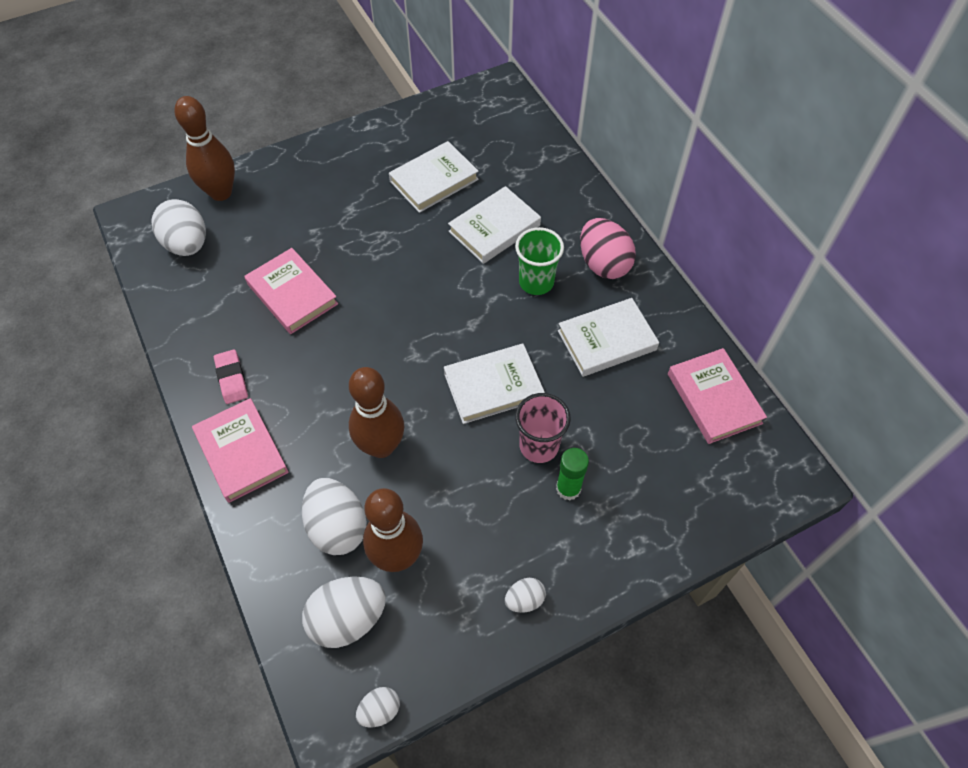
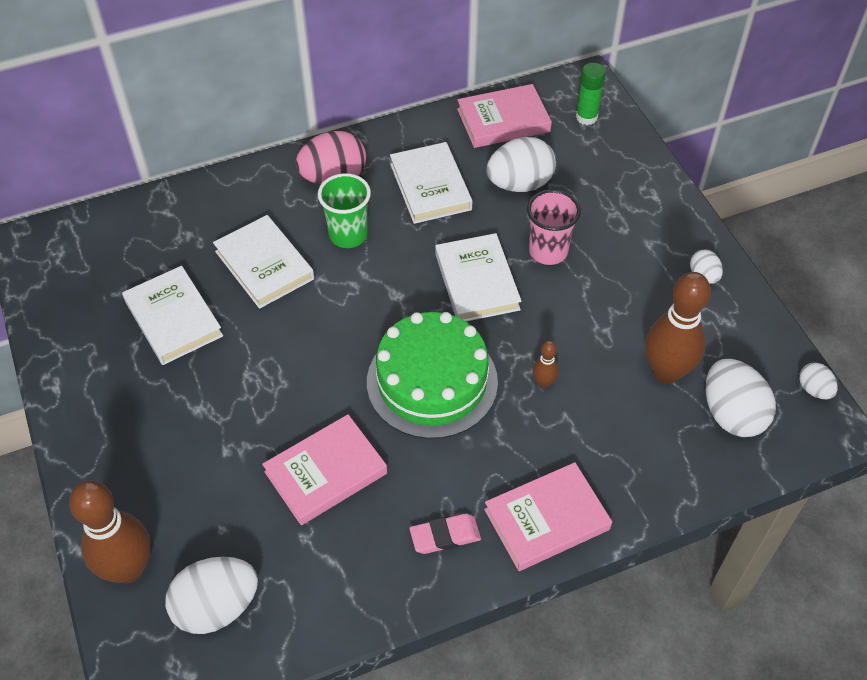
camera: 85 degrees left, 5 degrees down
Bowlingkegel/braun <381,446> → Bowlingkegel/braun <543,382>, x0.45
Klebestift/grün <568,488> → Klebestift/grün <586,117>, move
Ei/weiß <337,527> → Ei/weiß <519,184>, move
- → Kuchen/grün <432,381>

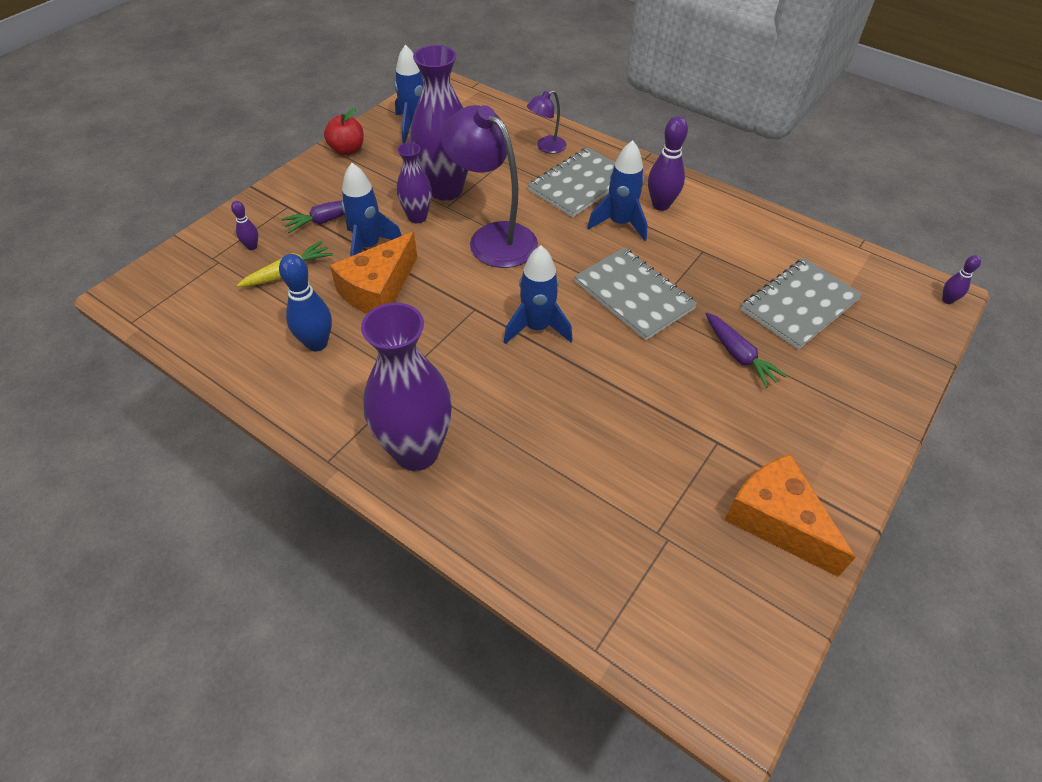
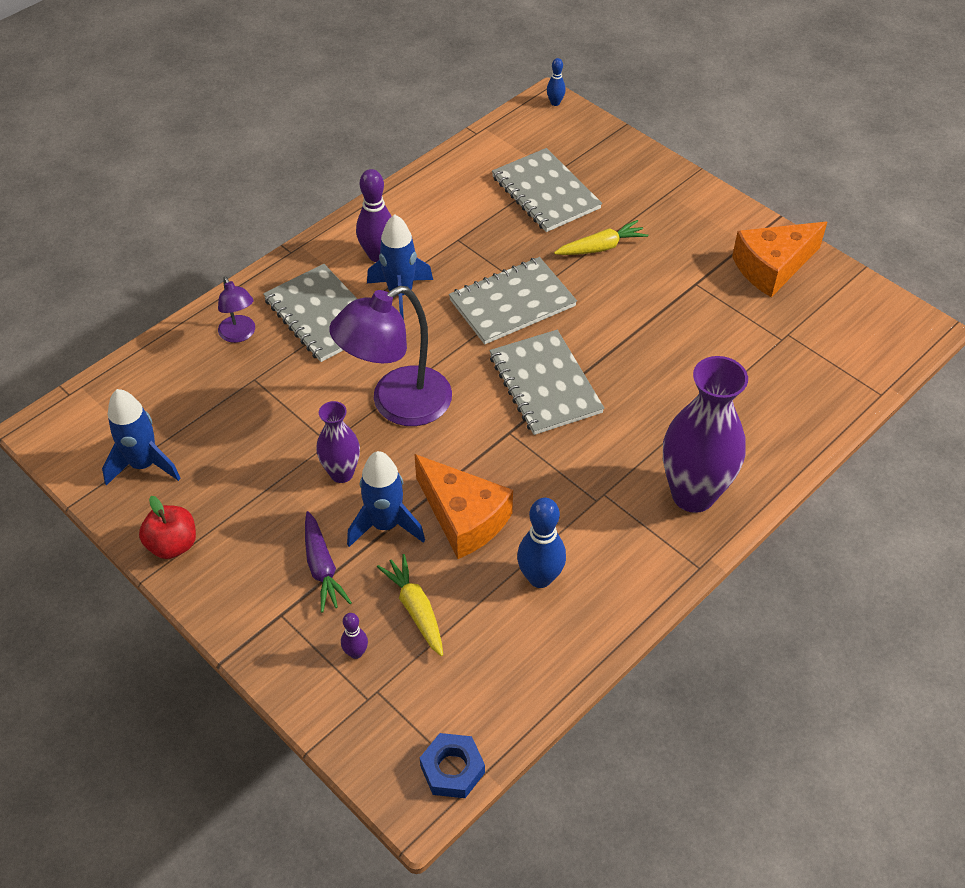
camera: 80 degrees left, 0 degrees up
Vase/lila <446,190> → -
Rakete/blau <537,328> → Notizbuch/grau <545,384>
Bowlingkegel/lila <947,300> → Bowlingkegel/blau <555,103>
Karotte/lila <738,355> → Karotte/gelb <601,247>
- → Sechskantmutter/blau <452,769>

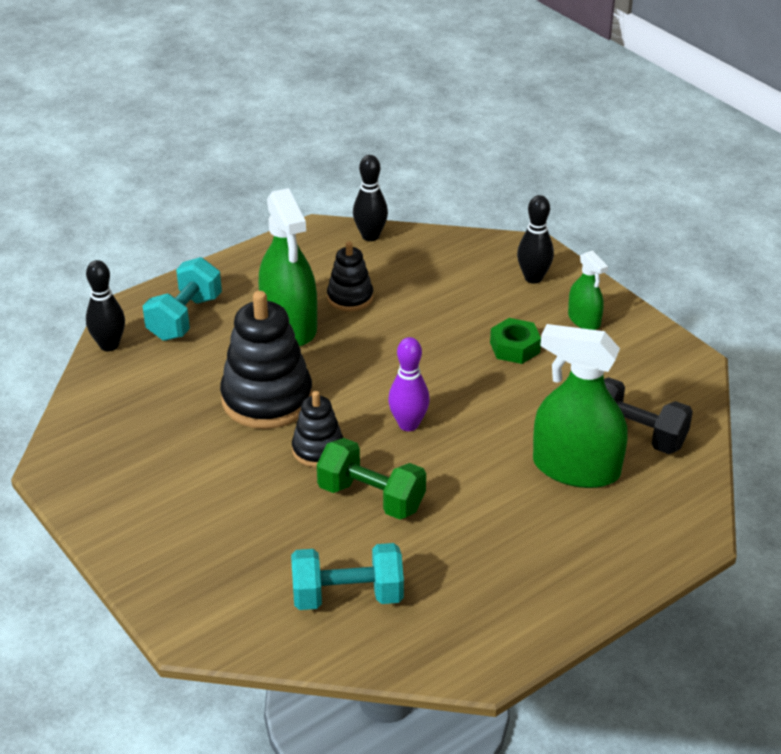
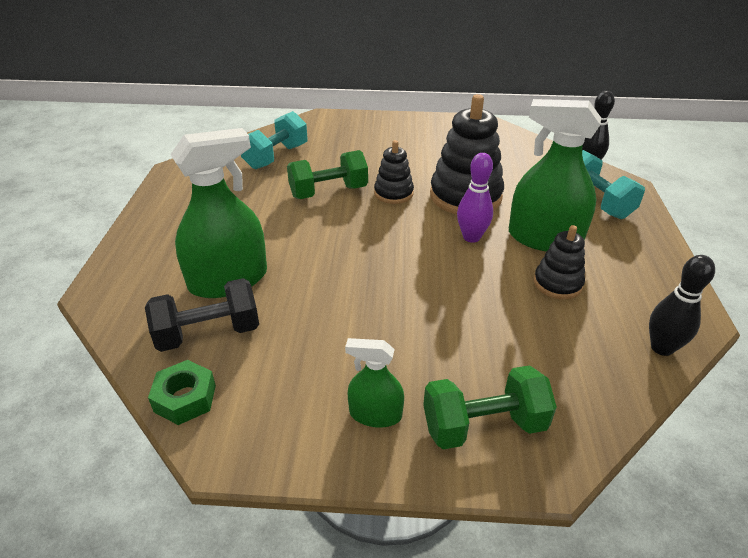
camera: 130 degrees right, 0 degrees up
Bowlingkegel/schwarz <533,278> → Hantel/grün <483,425>
Sechskantmutter/grün <514,347> → Sechskantmutter/grün <185,398>, move
Bowlingkegel/lila <408,424> → Bowlingkegel/lila <471,237>, move

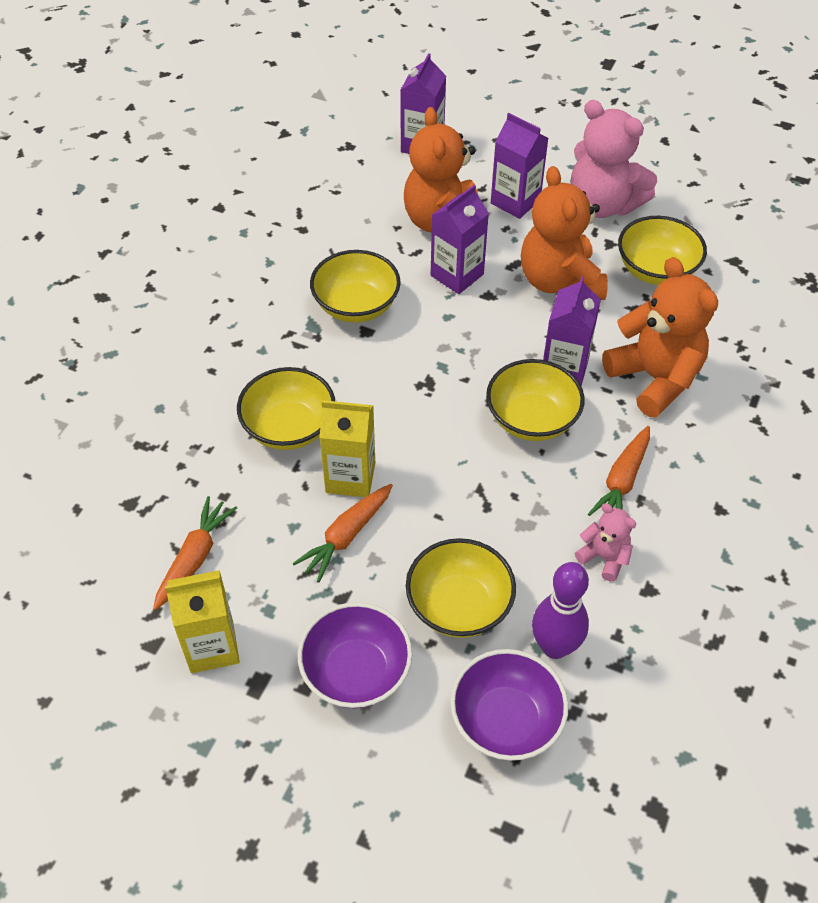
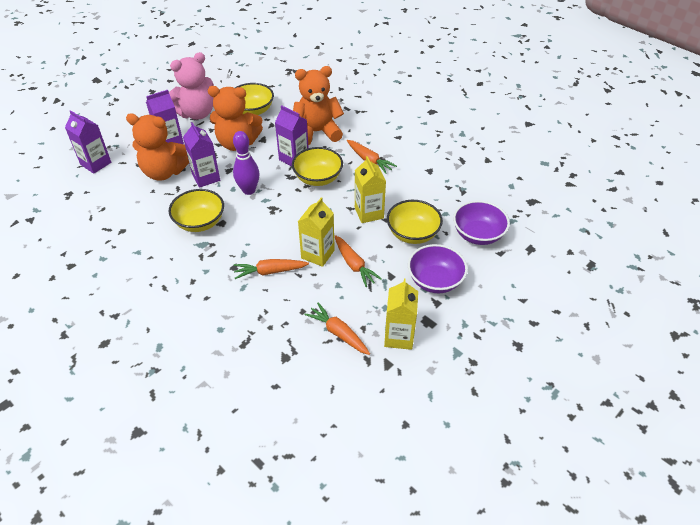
camera: 70 degrees left, 5 degrees down
Schüssel/gelb <289,428> → Karotte/orange <270,271>
Teddybär/rosa <604,557> → -
Bowlingkegel/lila <555,646> → Bowlingkegel/lila <249,190>, move
- → Getränkekarton/gelb <369,213>

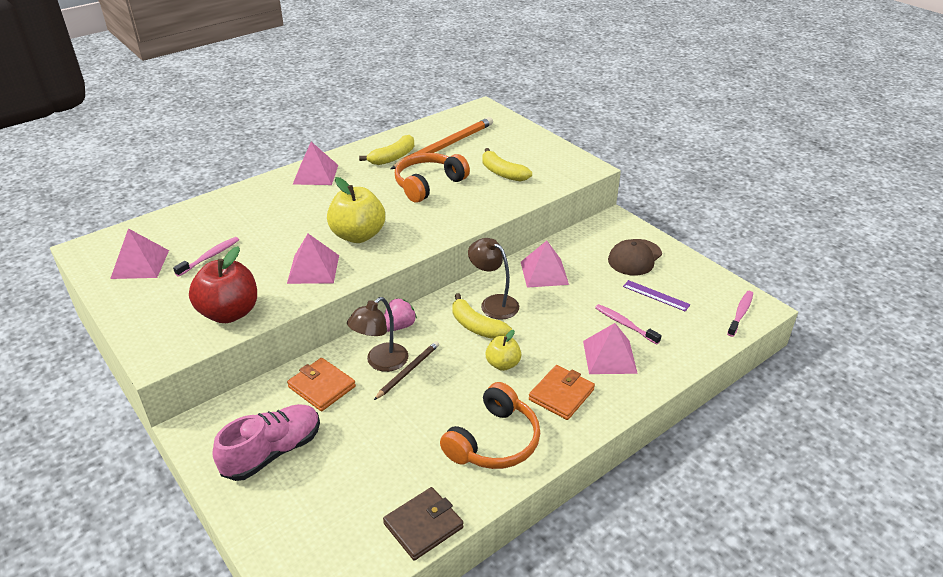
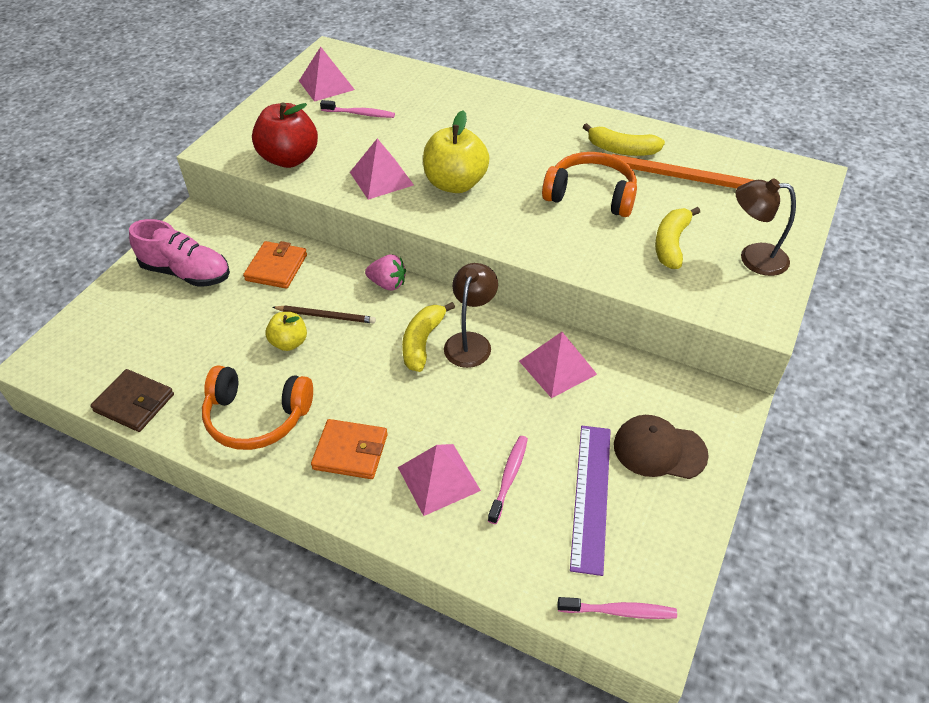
camera: 65 degrees right, 10 degrees up
Pyramide/rosa <315,174> → -
Lineal/lila <656,295> → Lineal/lila <591,496>, x1.70
Lampe/braun <381,362> → Lampe/braun <753,258>, move
Apfel/gelb <503,364> → Apfel/gelb <289,343>, move

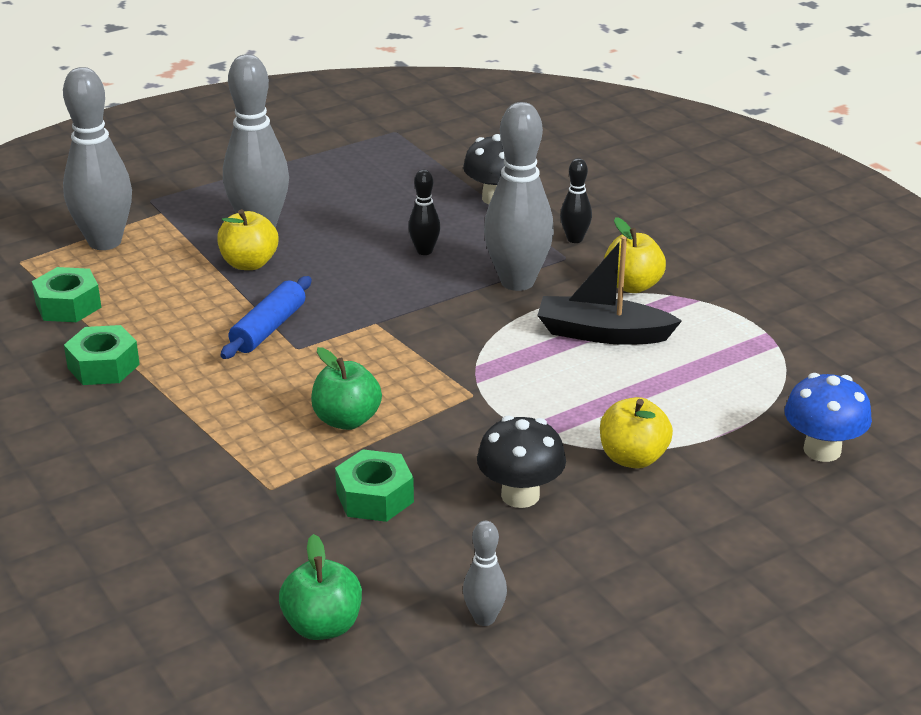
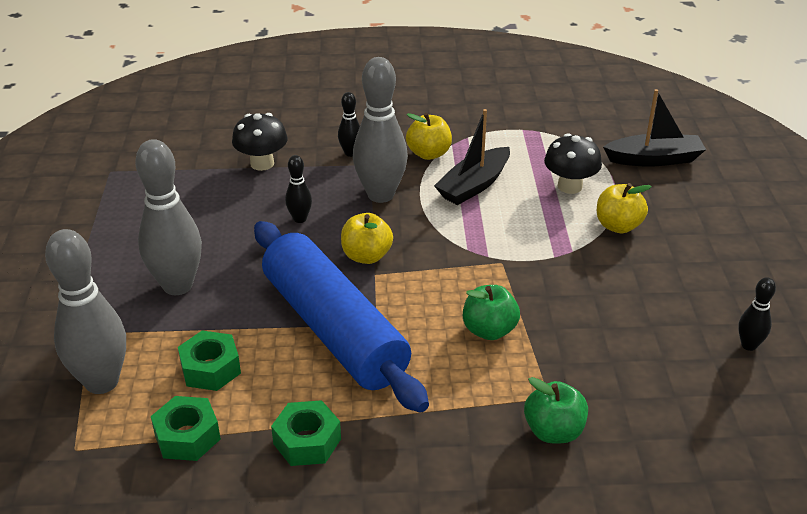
camera: 60 degrees left, 5 degrees up
Apfel/gelb <249,263> → Apfel/gelb <366,256>, move
Nudelholz/blau <268,328> → Nudelholz/blau <334,329>, x2.25
Pilz/blau <822,450> → Boot/schwarz <654,159>
Pilz/schwarz <520,495> → Pilz/schwarz <569,186>, move
Sechskantmutter/grün <374,497> → Sechskantmutter/grün <210,369>, move
Bowlingkegel/grau <484,618> → Bowlingkegel/schwarz <748,345>
Apfel/grün <322,626> → Apfel/grün <553,431>, move

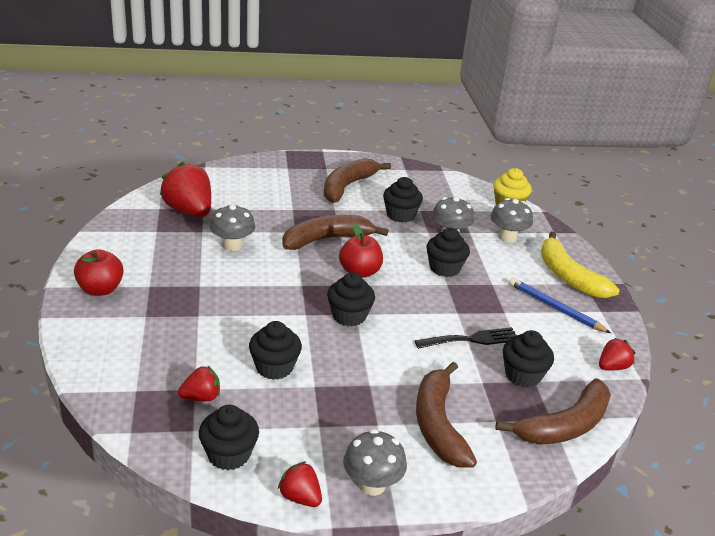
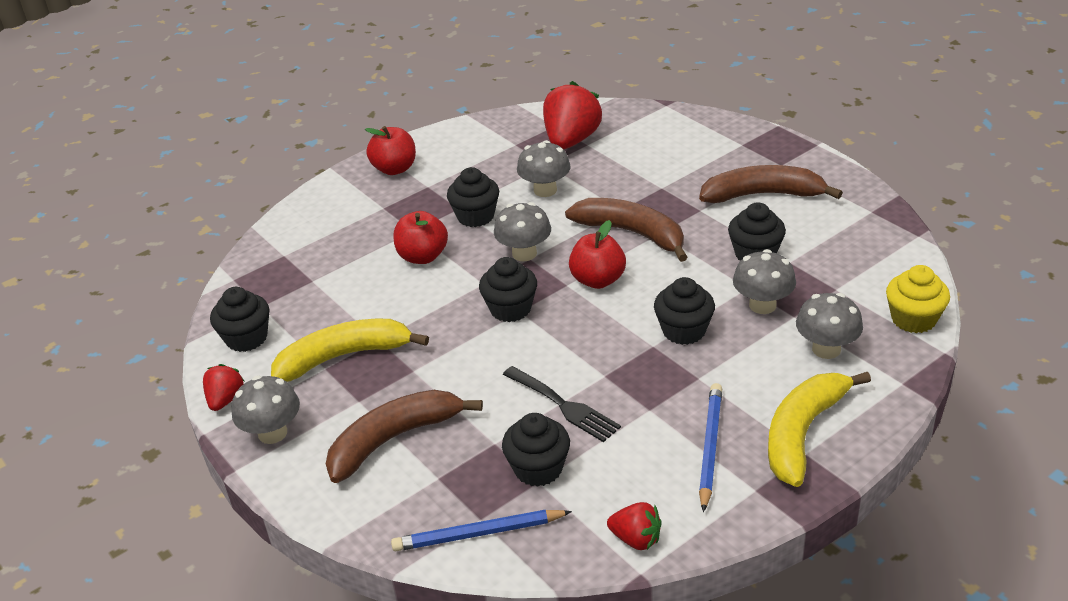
camera: 65 degrees right, 5 degrees up
Muffin/schwarz <274,367> → Muffin/schwarz <475,216>, move
Erdbeere/rot <201,397> → -
Banane/braun <565,425> → Bleistift/blau <478,534>
- → Pilz/grau <524,253>
- → Apfel/rot <423,256>
- → Banane/gelb <343,357>

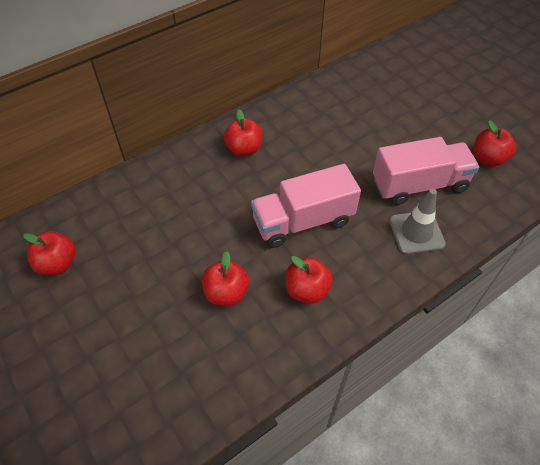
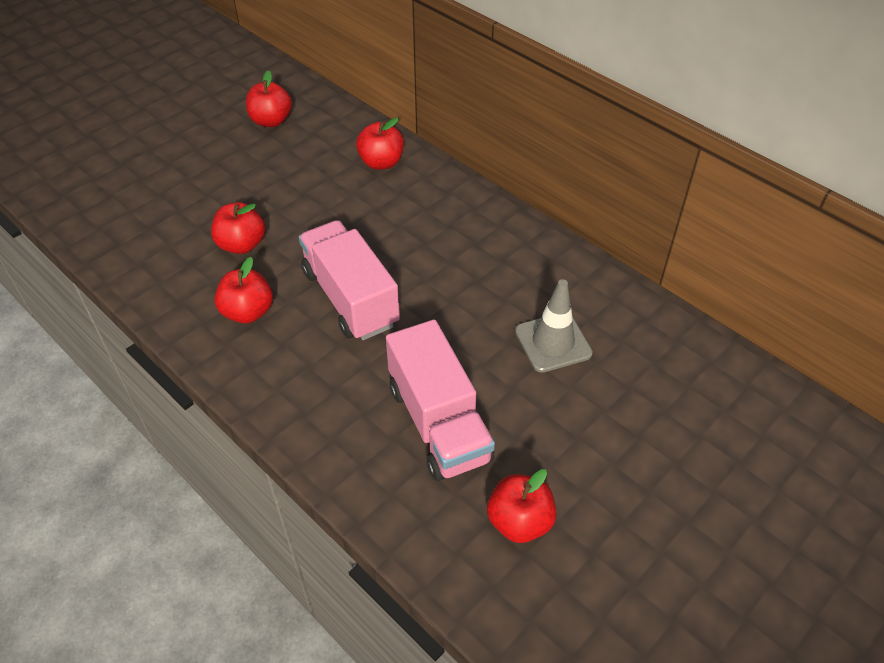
camera: 80 degrees right, 5 degrees down
Apfel/rot <244,149> → Apfel/rot <381,162>, move
Leitkegel/grau <416,232> → Leitkegel/grau <553,342>, move

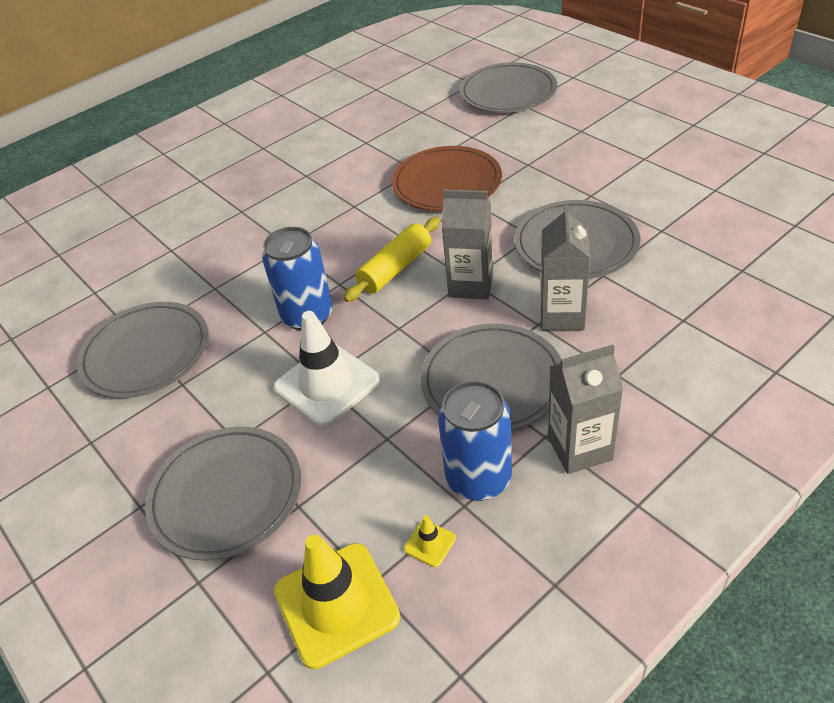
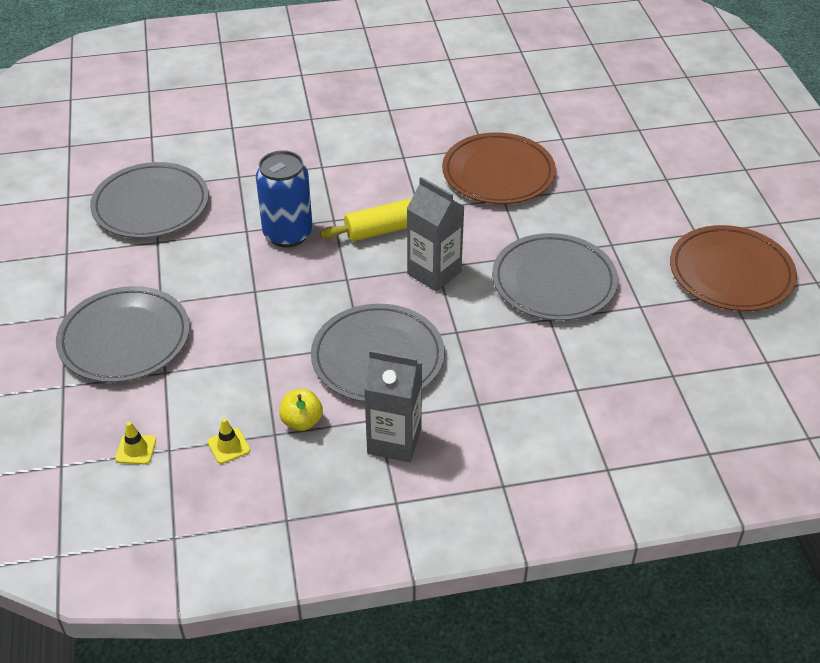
camera: 25 degrees right, 0 degrees up
Teller/grau <508,93> → -
Getränkekarton/grau <562,315> → -
Leitkegel/weiß <327,384> → -
Dose/blau <478,478> → Apfel/gelb <302,421>
Leitkegel/gelb <336,604> → Leitkegel/gelb <136,449>, x0.42
- → Teller/braun <731,273>

